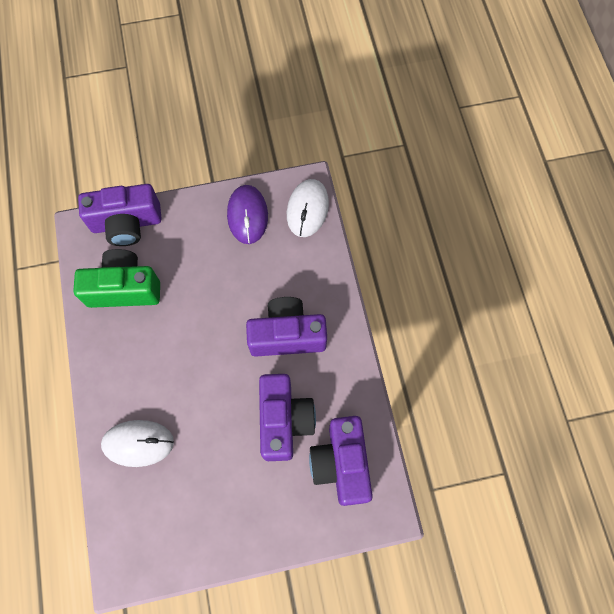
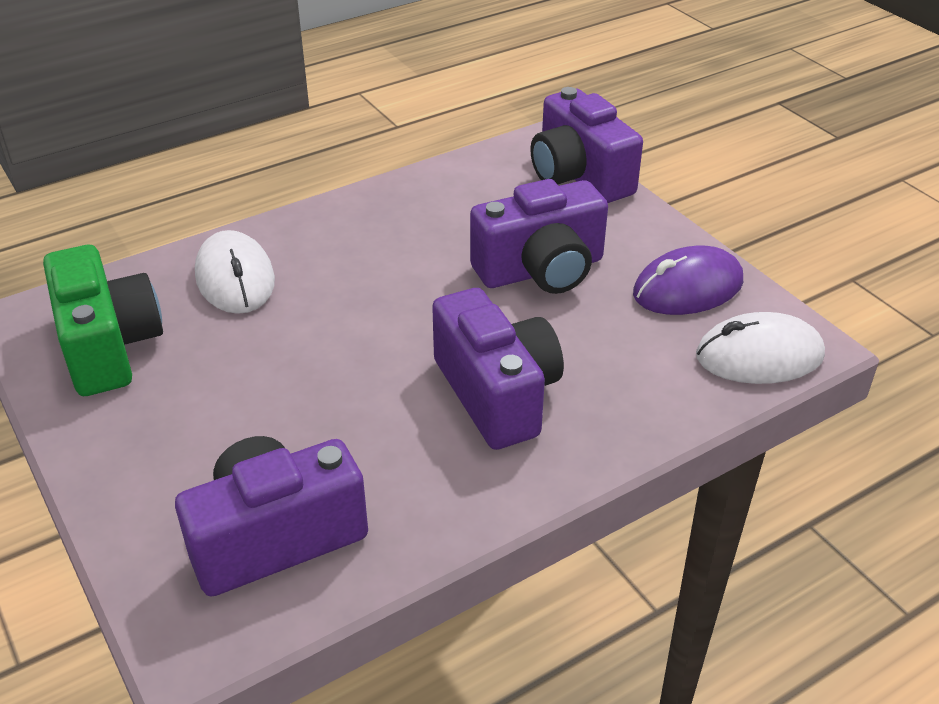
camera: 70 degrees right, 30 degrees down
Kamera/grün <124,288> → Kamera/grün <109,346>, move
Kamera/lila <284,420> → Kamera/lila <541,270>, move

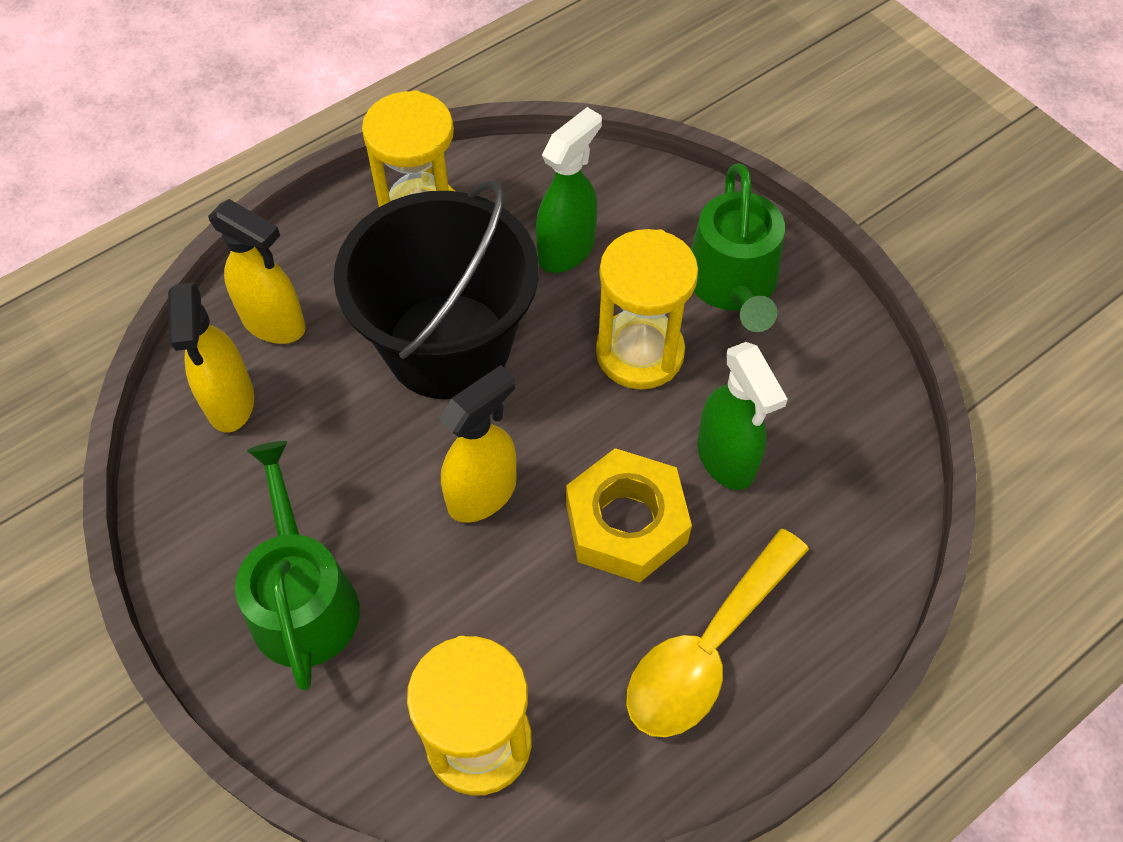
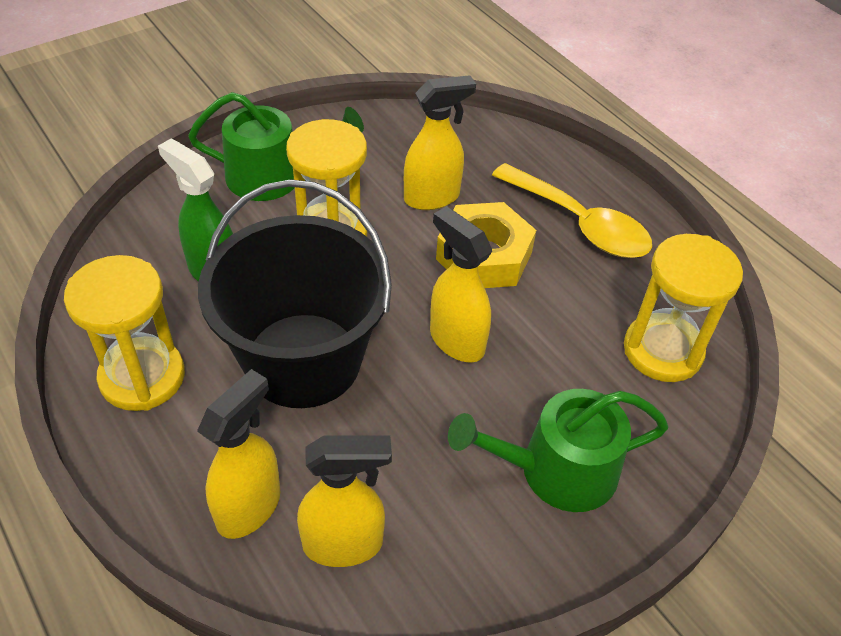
camera: 90 degrees left, 10 degrees down
Sprühflasche/grün <726,459> → Sprühflasche/gelb <432,198>

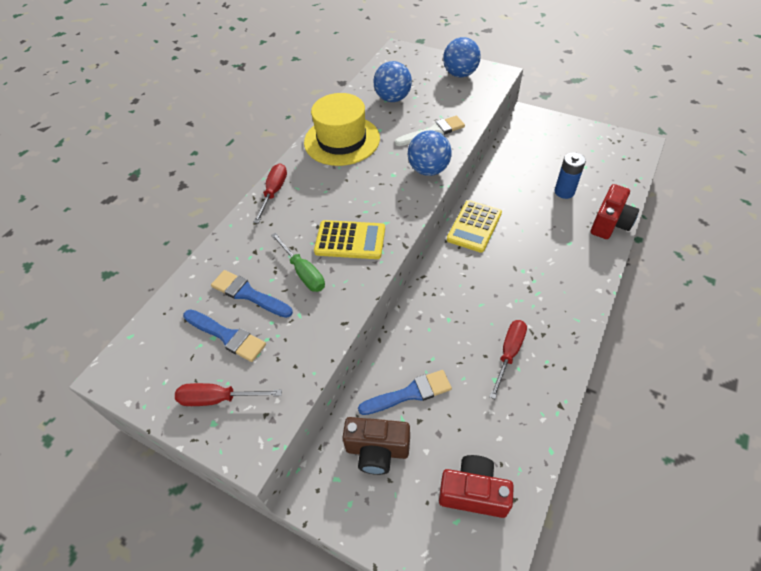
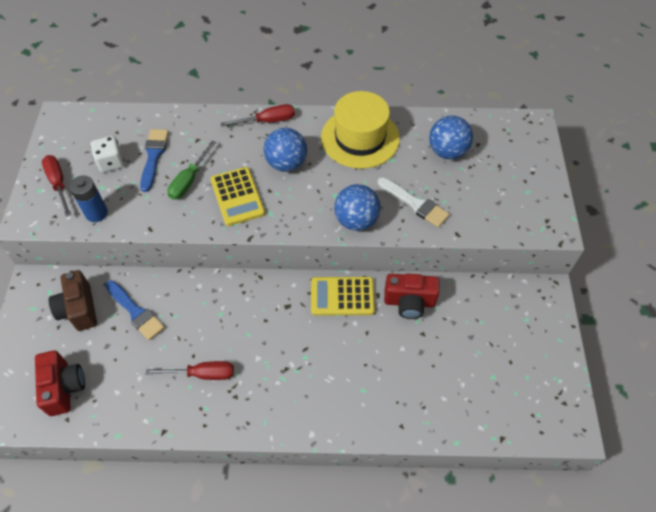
camera: 60 degrees right, 5 degrees up
Ball/blau <460,74> → Ball/blau <286,163>, move
Batterie/blau <564,192> → Batterie/blau <96,213>, move
Kamera/rot <610,223> → Kamera/rot <409,302>, move
Pinsel/blau <227,336> → Spielwürfel/weiß <111,162>

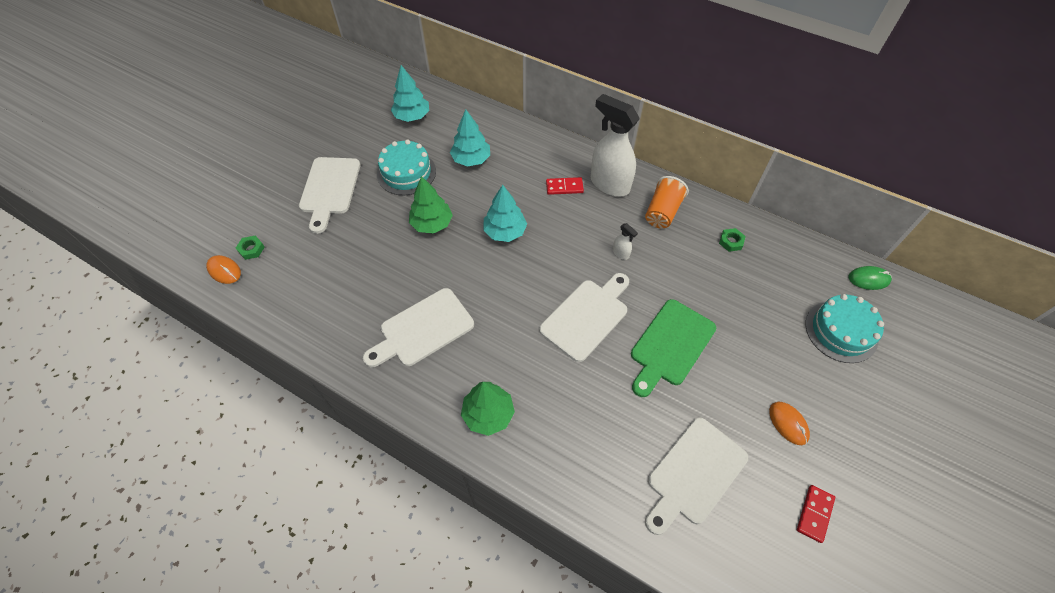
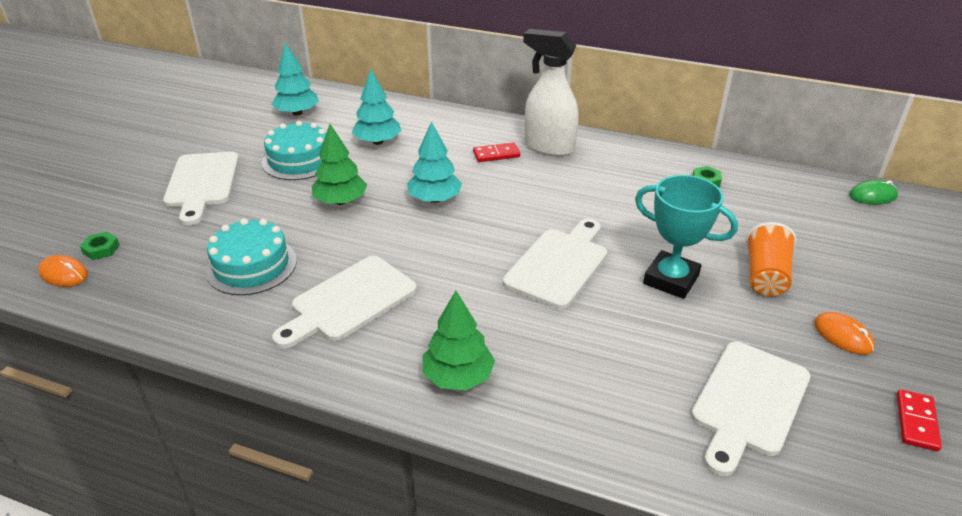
camera: 10 degrees left, 20 degrees down
Becher/orange <662,212> → Becher/orange <765,276>, move
Sprühflasche/weiß <621,253> → -
Kuchen/türkis <841,331> → Kuchen/türkis <251,265>, move
Schneidebrett/grün <670,345> → Pokal/türkis <671,279>

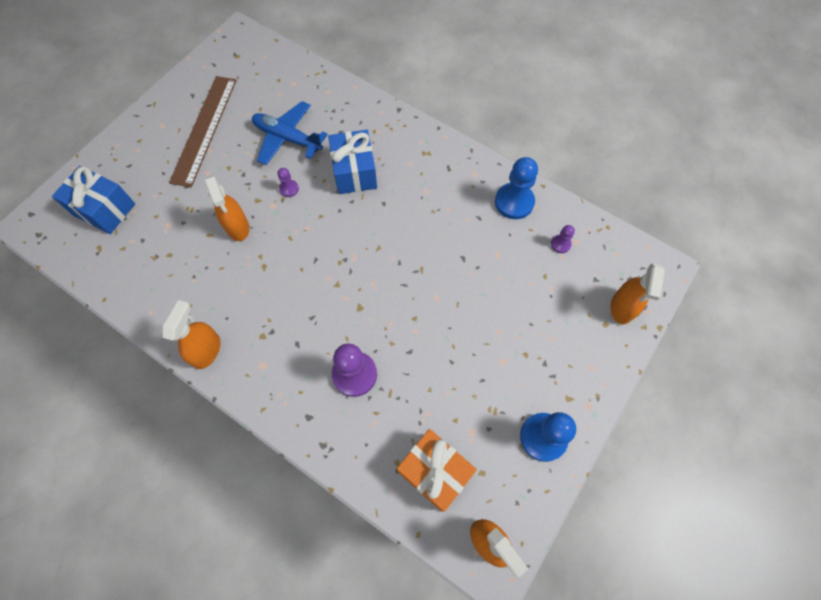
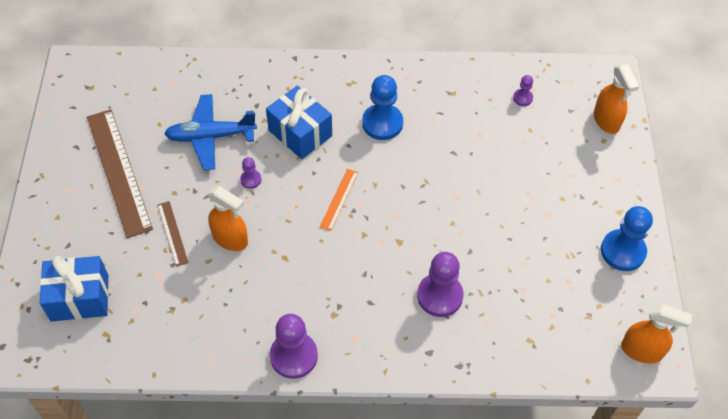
camera: 35 degrees left, 10 degrees down
Bauer/blau <514,202> → Bauer/blau <382,123>, move
Sprühflasche/orange <207,350> → Bauer/lila <293,356>
Geschenk/orange <434,472> → -
- → Lineal/orange <339,199>
- → Lineal/braun <172,233>

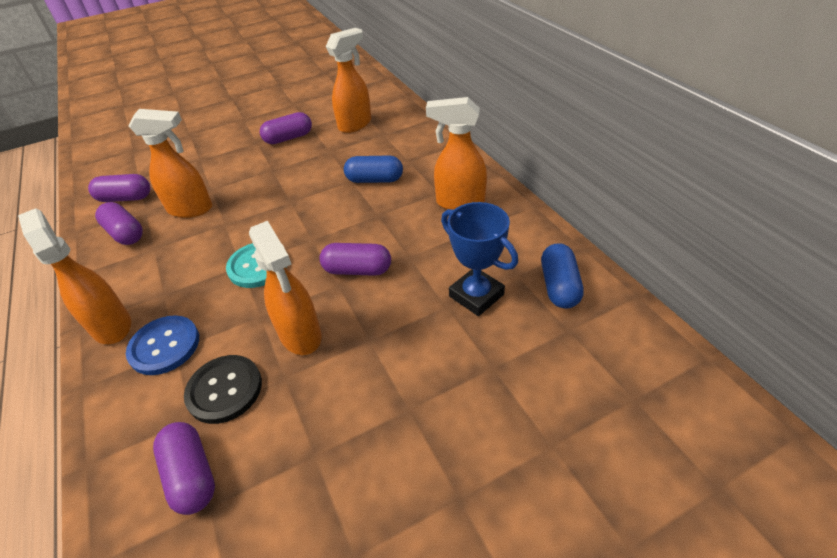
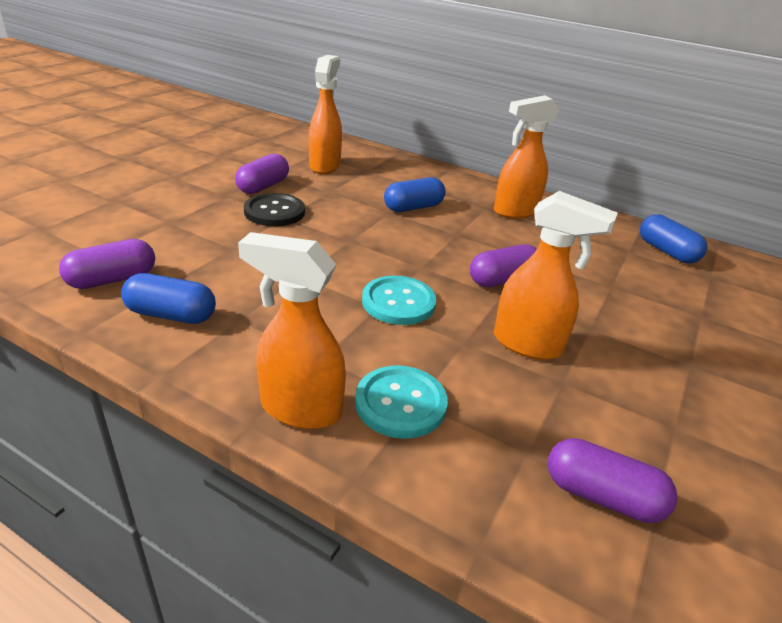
camera: 40 degrees left, 10 degrees down
Sprühflasche/orange <191,209> → -
Kapsel/lila <125,233> → Kapsel/blau <171,315>
Pokal/blau <476,295> → -
Knopf/blau <164,346> → Knopf/türkis <400,403>
Knopf/schwarz <224,390> → Knopf/schwarz <274,212>, move

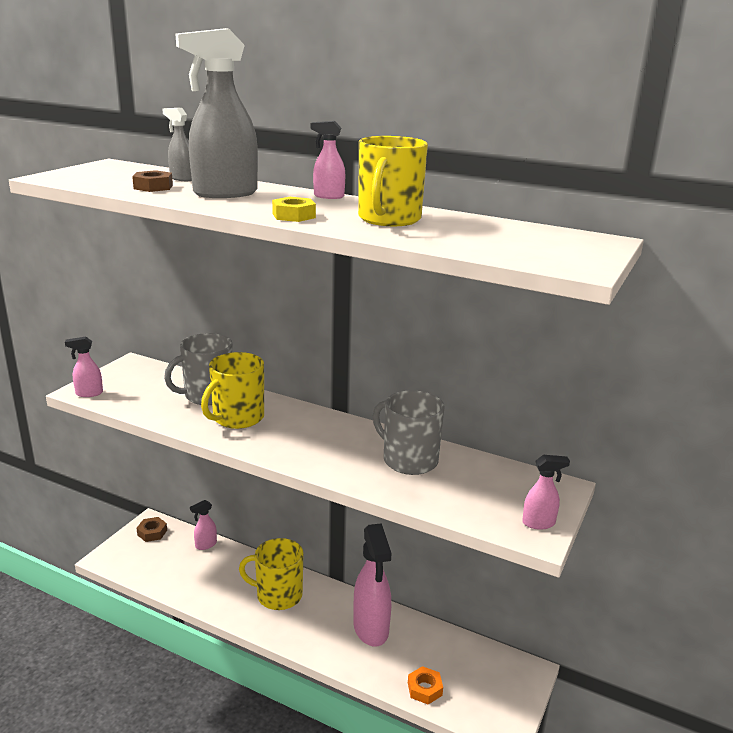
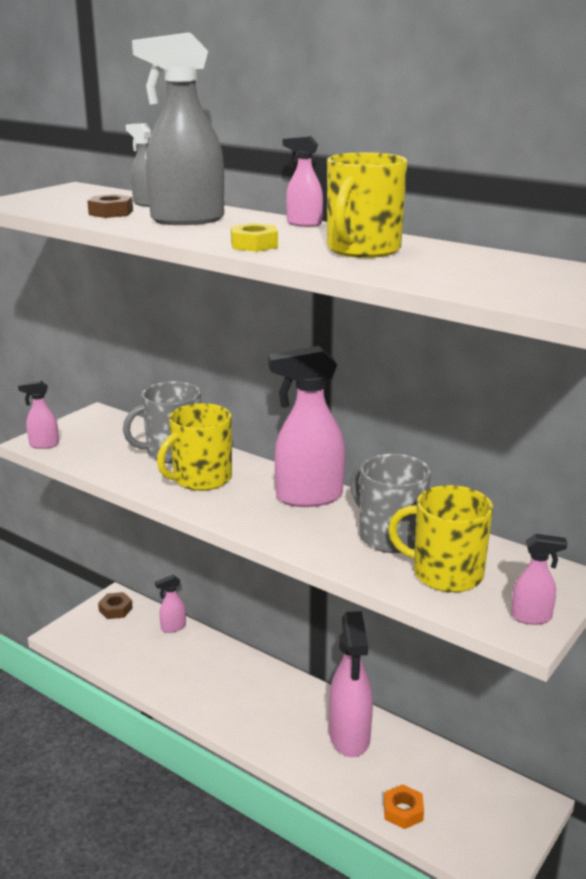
camera: 10 degrees right, 0 degrees up
Tasse/gelb <278,595> → Tasse/gelb <445,574>, move
- → Sprühflasche/rosa <308,497>

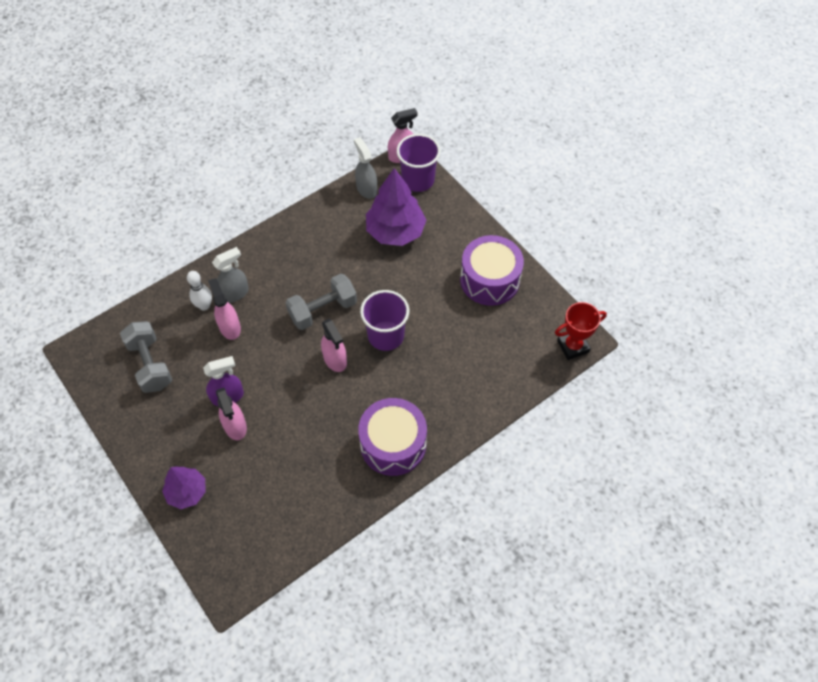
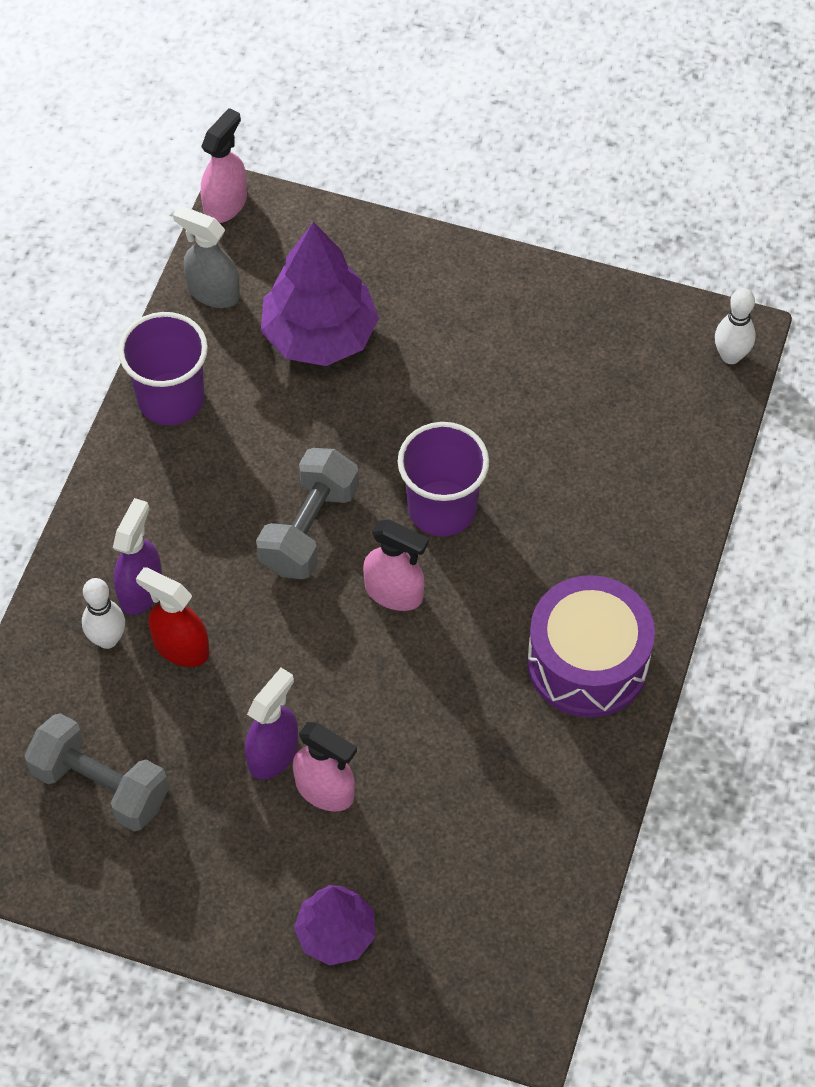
camera: 35 degrees left, 0 degrees up
Becher/lila <418,180> → Becher/lila <171,399>, move
Trommel/lila <489,280> → -
Sprühflasche/grau <234,293> → Sprühflasche/lila <141,589>
Sprühflasche/rosa <230,327> → Sprühflasche/rot <180,647>
Pokal/rot <573,346> → Bowlingkegel/weiß <730,356>

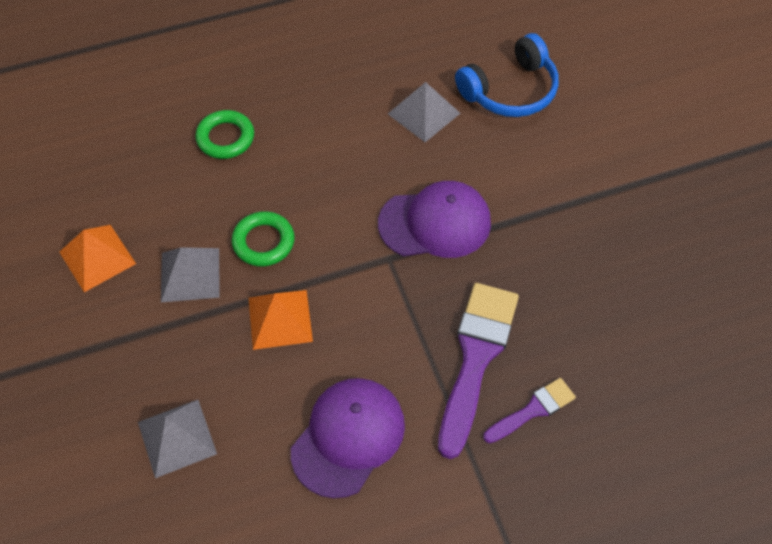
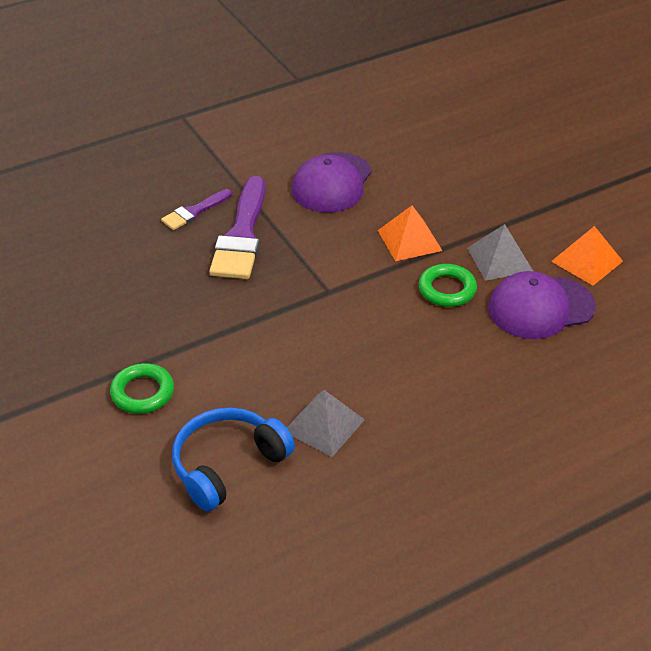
camera: 170 degrees right, 15 degrees down
Ring/grün <225,138> → Ring/grün <142,392>, move
Kappe/lila <435,223> → Kappe/lila <540,307>, move
Pyramide/grau <177,438> → -

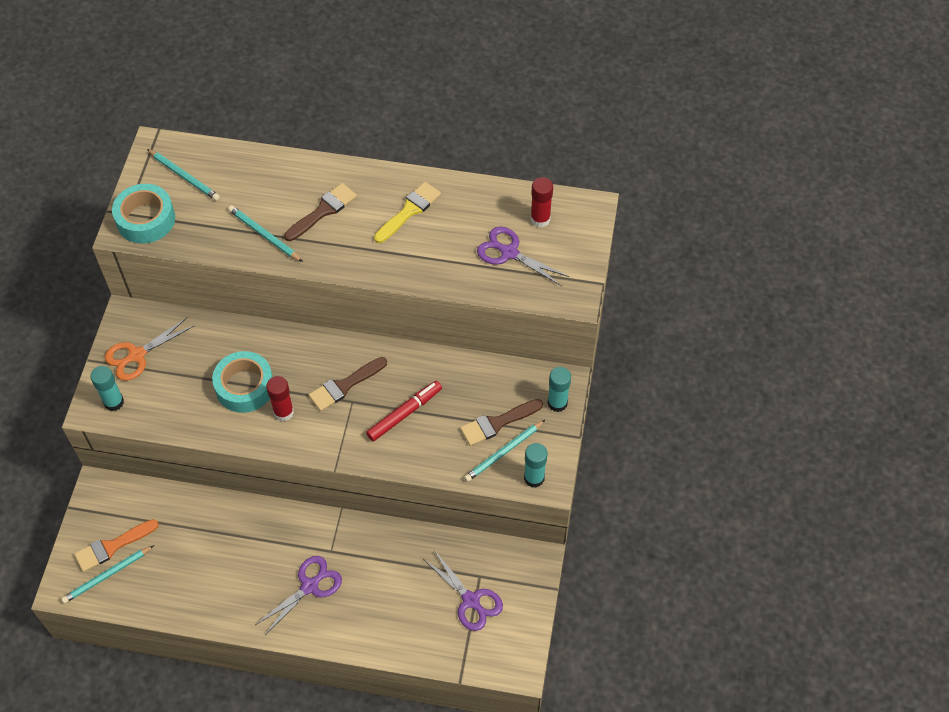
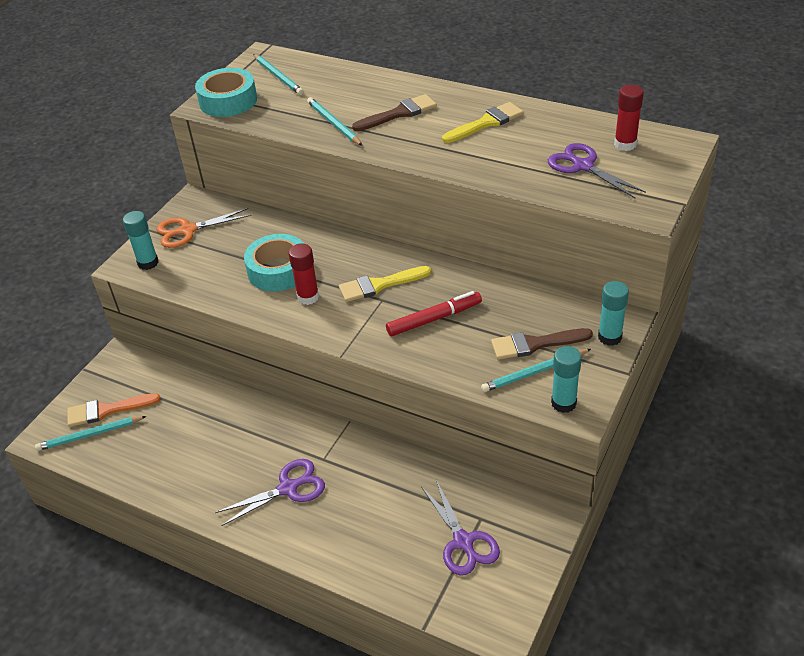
camera: 20 degrees right, 15 degrees down
Pinsel/braun <345,385> → Pinsel/gelb <379,285>

